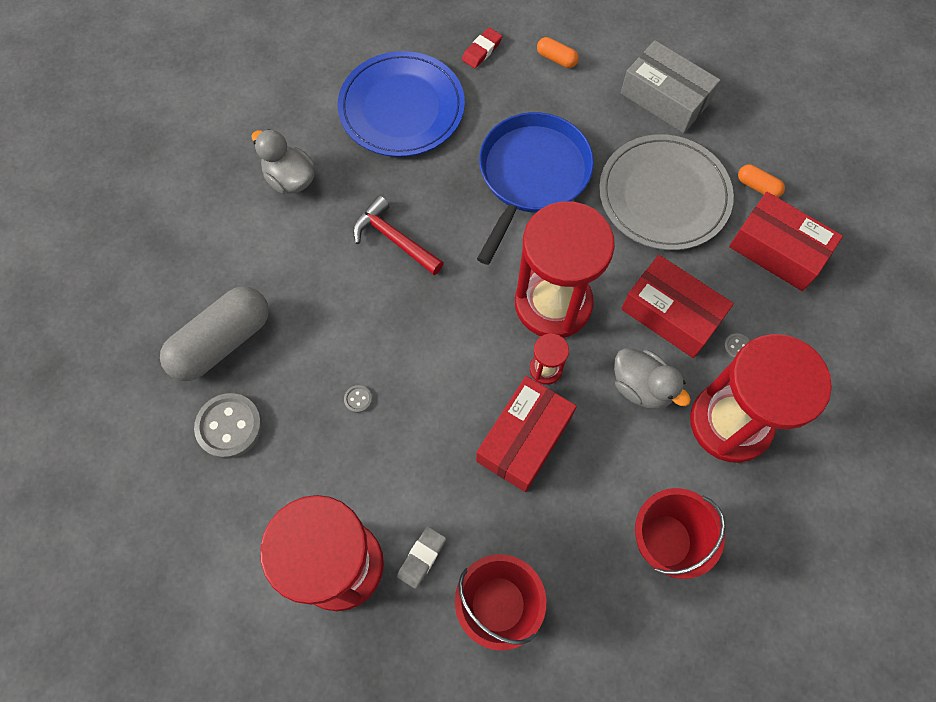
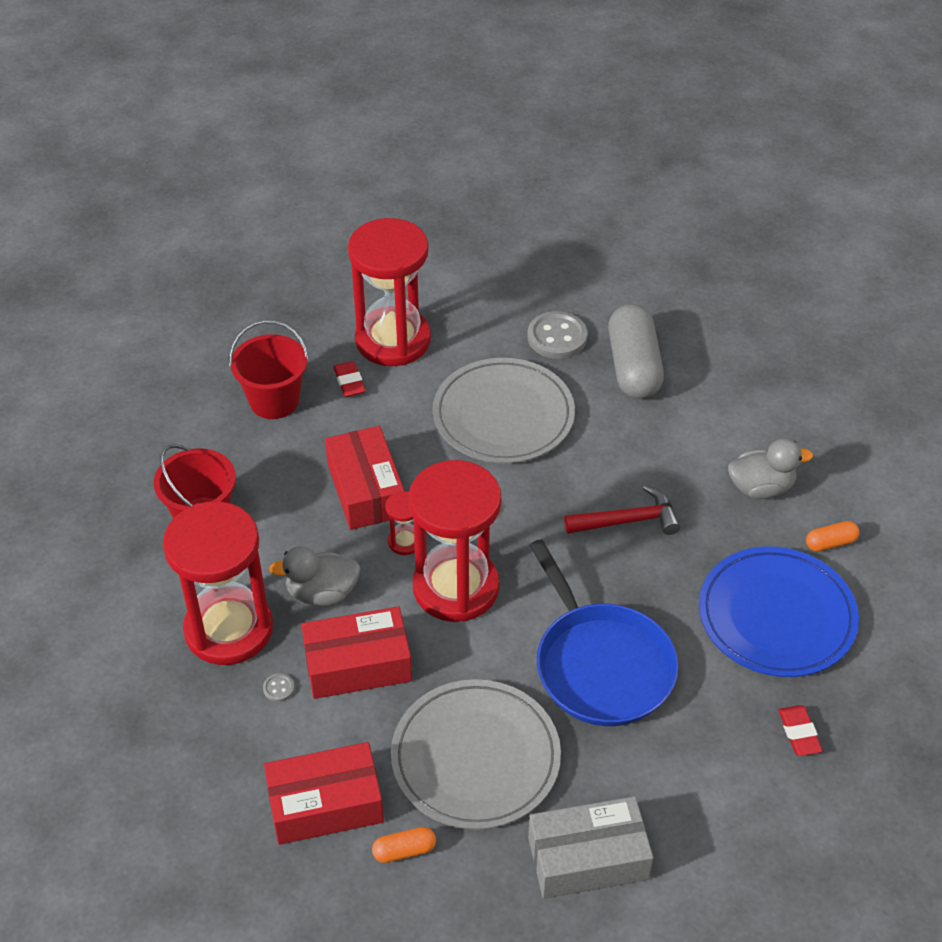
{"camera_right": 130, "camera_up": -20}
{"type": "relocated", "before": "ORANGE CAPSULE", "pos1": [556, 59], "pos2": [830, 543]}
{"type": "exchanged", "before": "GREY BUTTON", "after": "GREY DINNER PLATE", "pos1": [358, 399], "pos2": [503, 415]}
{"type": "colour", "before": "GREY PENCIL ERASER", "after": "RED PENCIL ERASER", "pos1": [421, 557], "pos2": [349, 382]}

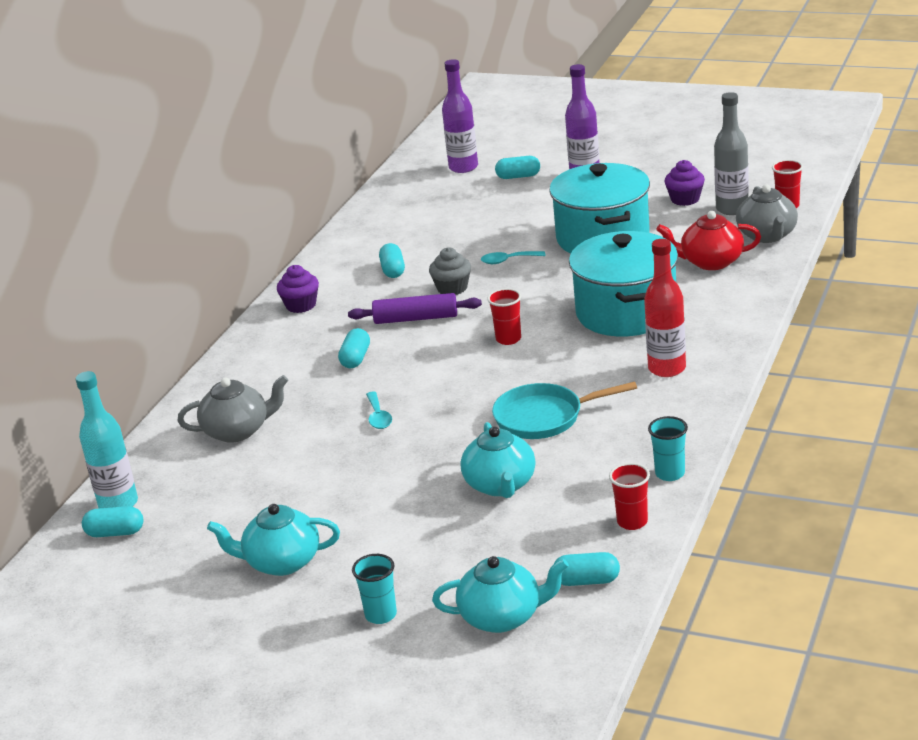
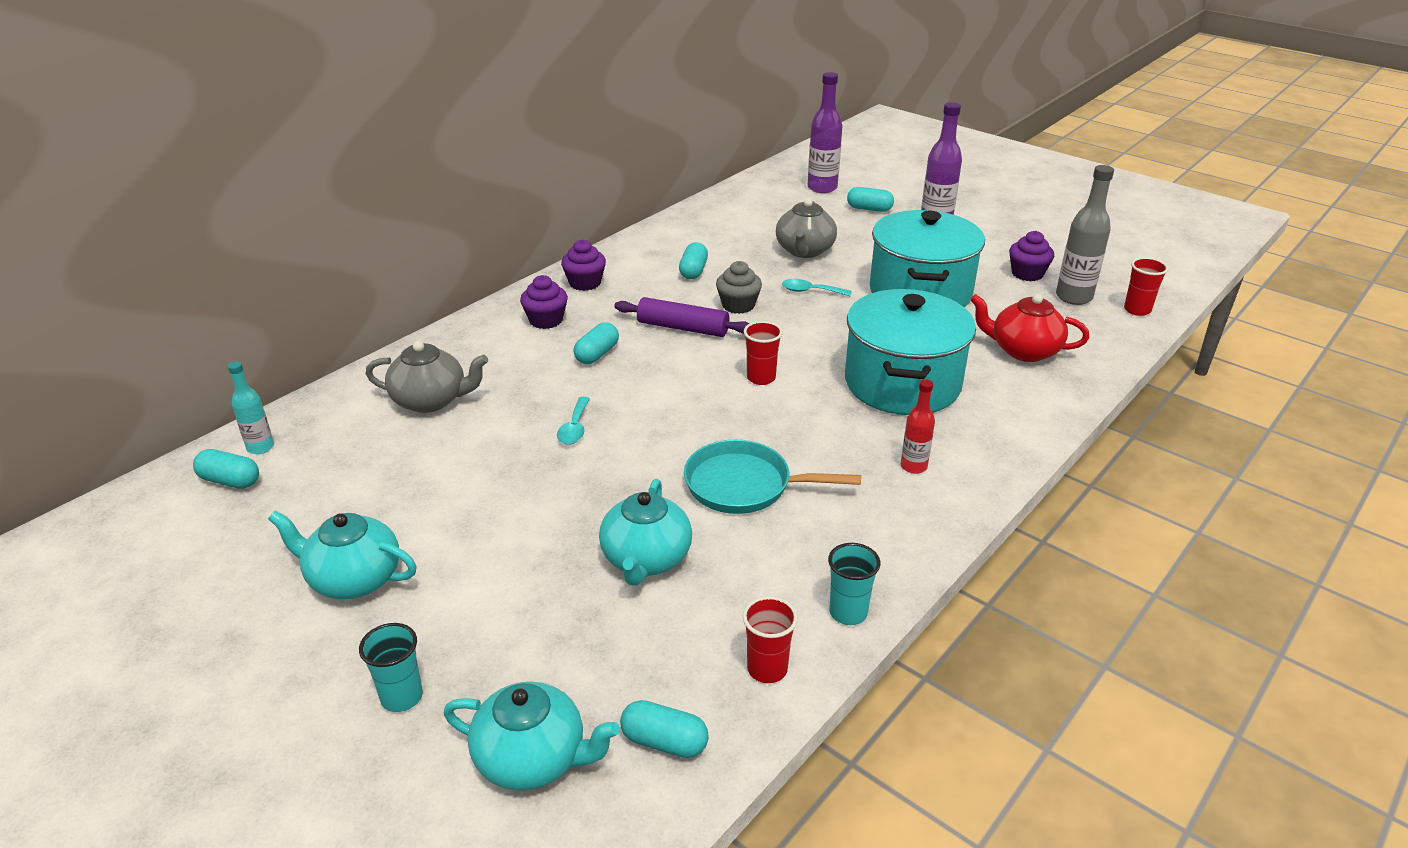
{"camera_right": 15, "camera_up": 5}
{"type": "relocated", "before": "GREY CHINA TEAPOT", "pos1": [767, 236], "pos2": [804, 251]}
{"type": "size", "before": "RED DRINK BOTTLE", "pos1": [667, 369], "pos2": [913, 466], "scale": 0.59}
{"type": "size", "before": "TEAL DRINK BOTTLE", "pos1": [118, 504], "pos2": [260, 447], "scale": 0.59}
{"type": "appeared", "after": "ROYAL PURPLE MUFFIN", "pos2": [546, 320]}

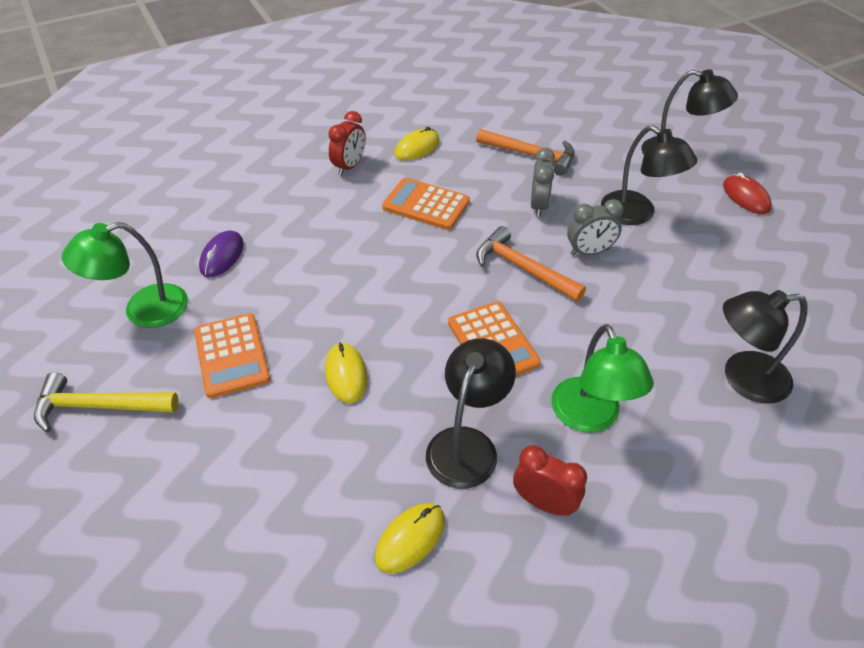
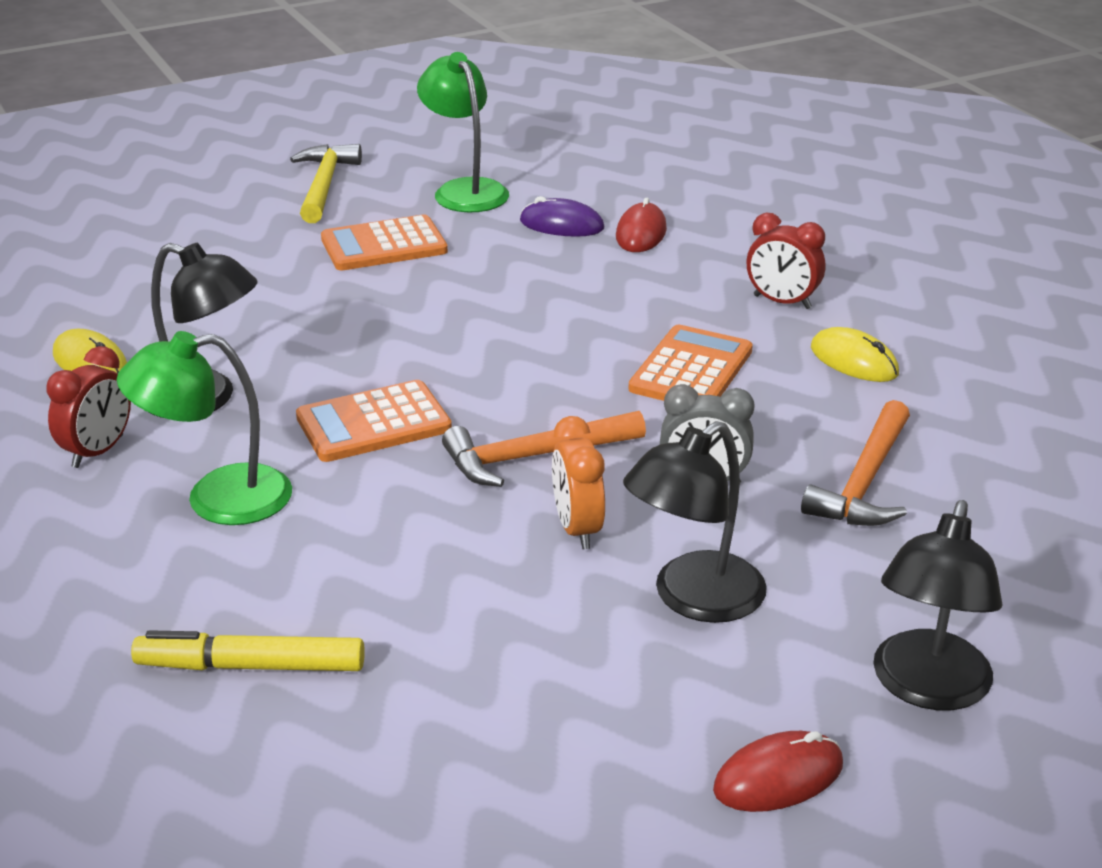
{"camera_right": 90, "camera_up": -15}
{"type": "colour", "before": "GREY BEDSIDE CLOCK", "after": "ORANGE BEDSIDE CLOCK", "pos1": [589, 252], "pos2": [577, 529]}
{"type": "spun", "before": "ORANGE CARPENTER'S HAMMER", "pos1": [523, 268], "pos2": [534, 457], "turn": -150}
{"type": "exchanged", "before": "BLACK READING LAMP", "after": "YELLOW MARKER PEN", "pos1": [743, 378], "pos2": [251, 666]}
{"type": "missing", "before": "YELLOW PC MOUSE", "pos1": [346, 374]}
{"type": "appeared", "after": "RED PC MOUSE", "pos2": [641, 233]}

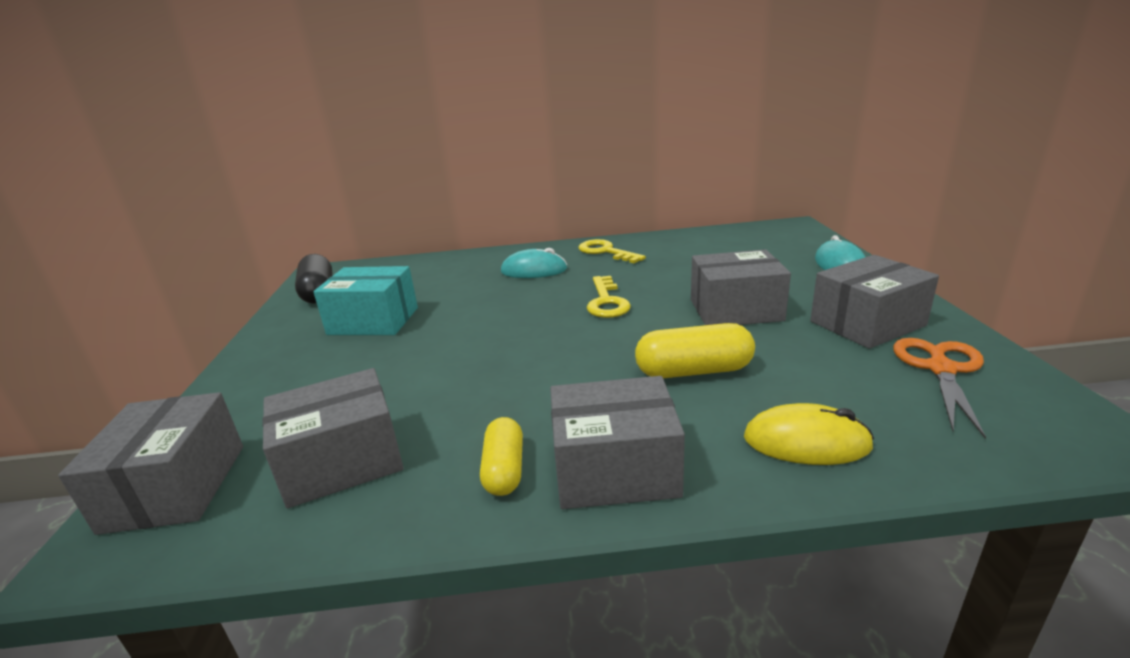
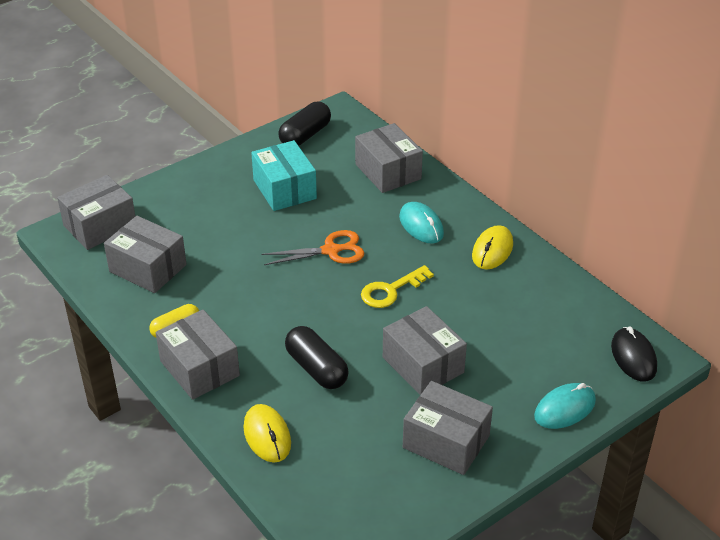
{"camera_right": 55, "camera_up": 15}
{"type": "exchanged", "before": "YELLOW KEY", "after": "YELLOW PC MOUSE", "pos1": [605, 252], "pos2": [492, 250]}
{"type": "colour", "before": "YELLOW CAPSULE", "after": "BLACK CAPSULE", "pos1": [694, 371], "pos2": [316, 368]}
{"type": "relocated", "before": "ORANGE PAIR OF SCISSORS", "pos1": [940, 369], "pos2": [331, 250]}
{"type": "appeared", "after": "GREY PACKAGE", "pos2": [388, 171]}
{"type": "appeared", "after": "BLACK PC MOUSE", "pos2": [633, 357]}

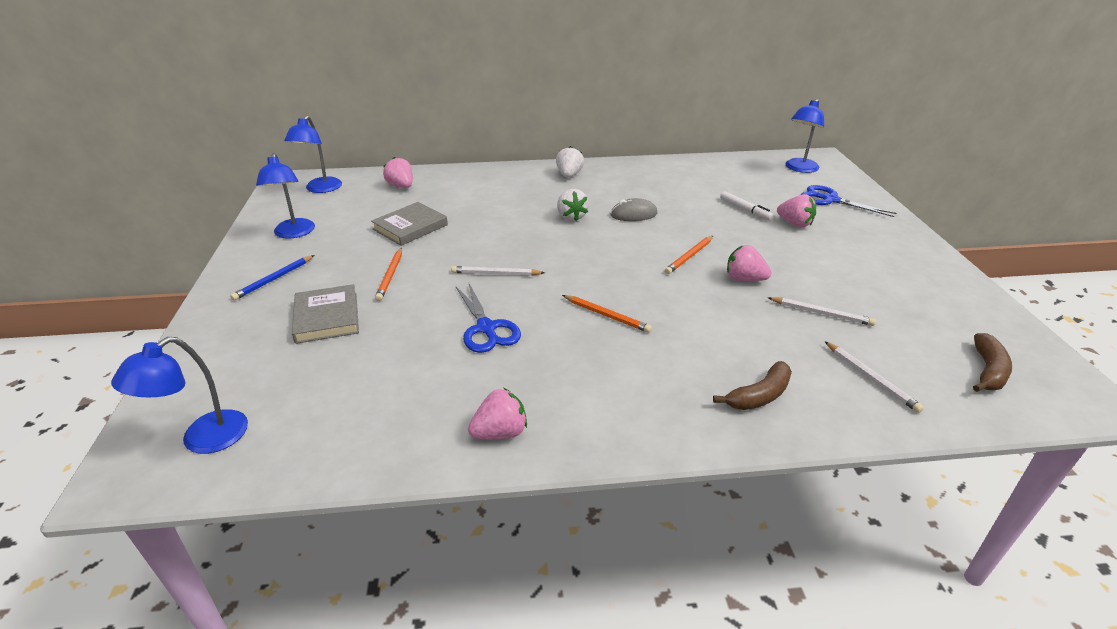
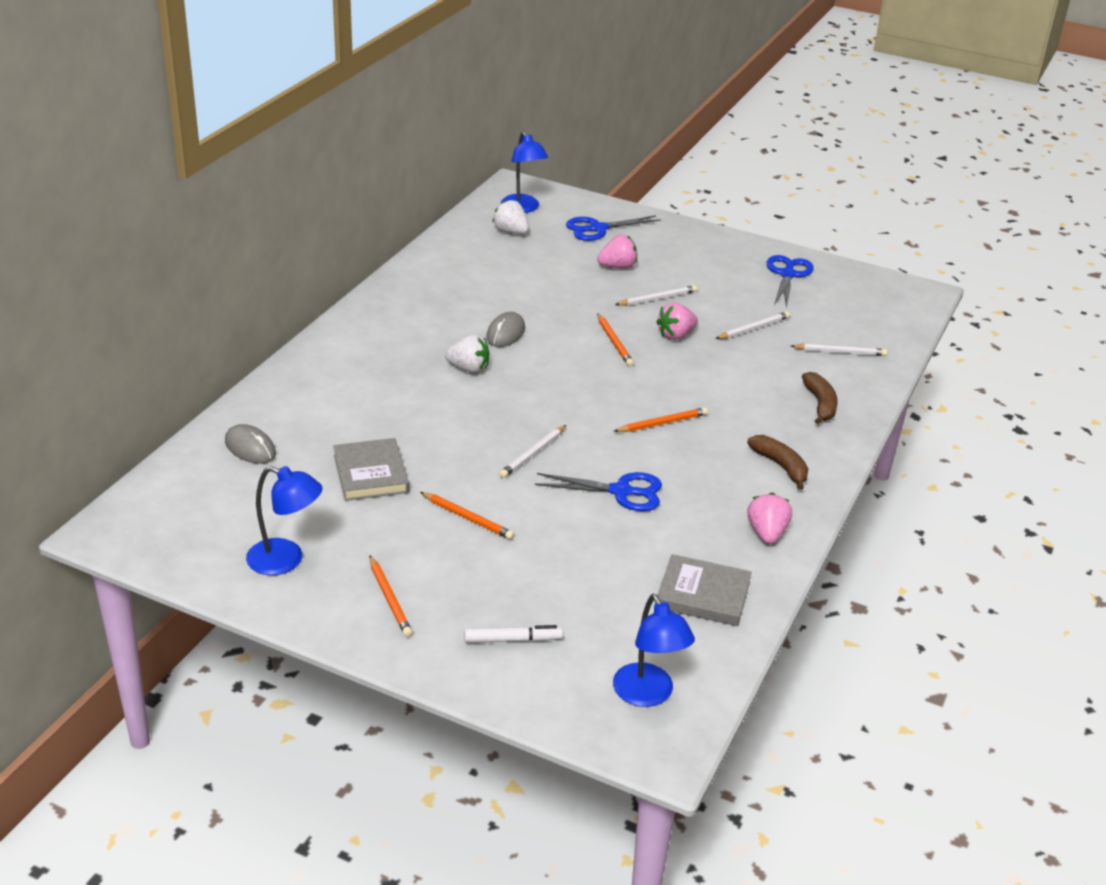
{"camera_right": -60, "camera_up": 0}
{"type": "missing", "before": "ROYAL BLUE READING LAMP", "pos1": [320, 189]}
{"type": "relocated", "before": "SNOW-WHITE STRAWBERRY", "pos1": [569, 175], "pos2": [511, 232]}
{"type": "exchanged", "before": "PINK STRAWBERRY", "after": "GREY PC MOUSE", "pos1": [401, 186], "pos2": [250, 448]}
{"type": "relocated", "before": "SNOW-WHITE MARKER PEN", "pos1": [745, 210], "pos2": [513, 640]}
{"type": "colour", "before": "ROYAL BLUE PENCIL", "after": "ORANGE PENCIL", "pos1": [274, 279], "pos2": [390, 599]}
{"type": "relocated", "before": "GREY HARDCOVER", "pos1": [327, 317], "pos2": [703, 594]}
{"type": "relocated", "before": "RUSSET BANANA FRUIT", "pos1": [988, 371], "pos2": [781, 466]}
{"type": "appeared", "after": "ROYAL BLUE PAIR OF SCISSORS", "pos2": [788, 274]}
{"type": "appeared", "after": "SNOW-WHITE PENCIL", "pos2": [657, 298]}

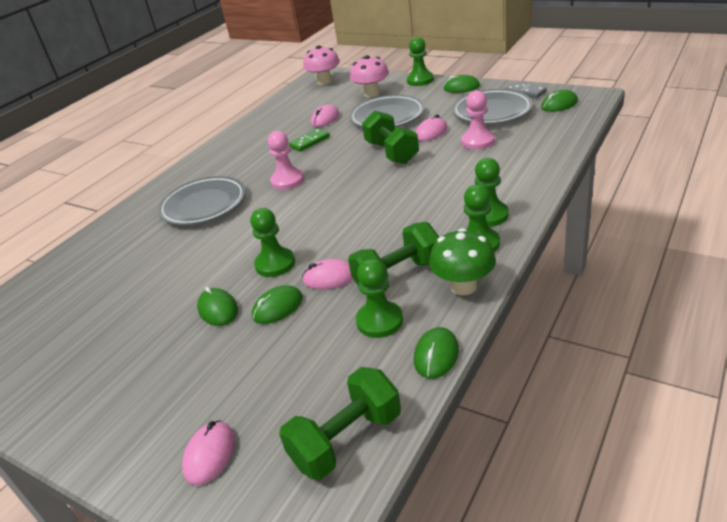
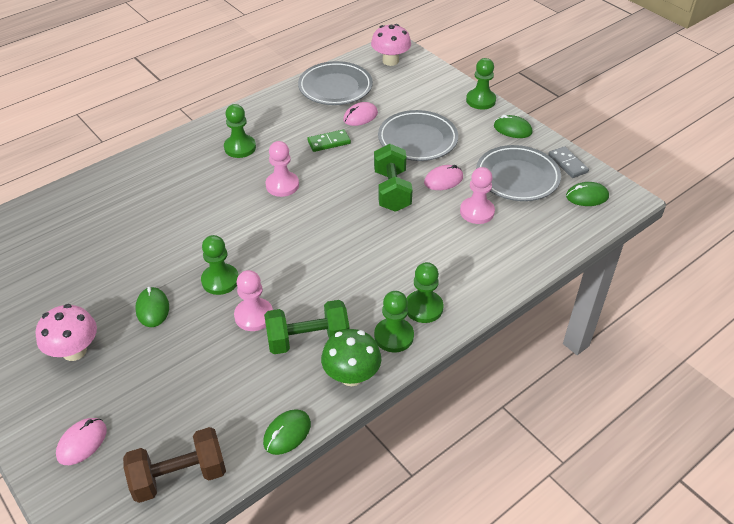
{"camera_right": 15, "camera_up": 10}
{"type": "relocated", "before": "PINK TOADSTOOL", "pos1": [371, 94], "pos2": [74, 351]}
{"type": "relocated", "before": "GREY DINNER PLATE", "pos1": [204, 205], "pos2": [335, 87]}
{"type": "exchanged", "before": "PINK PC MOUSE", "after": "PINK CHESS PAWN", "pos1": [329, 277], "pos2": [254, 316]}
{"type": "relocated", "before": "EMERALD CHESS PAWN", "pos1": [379, 321], "pos2": [240, 147]}
{"type": "missing", "before": "EMERALD PC MOUSE", "pos1": [277, 307]}
{"type": "colour", "before": "EMERALD DUMBBELL", "after": "RUSSET DUMBBELL", "pos1": [346, 440], "pos2": [179, 476]}

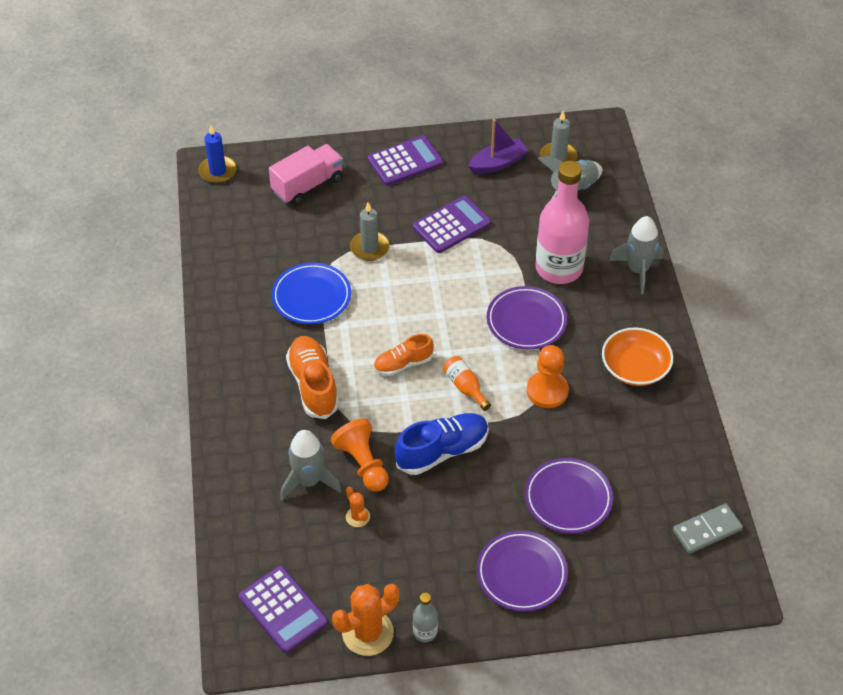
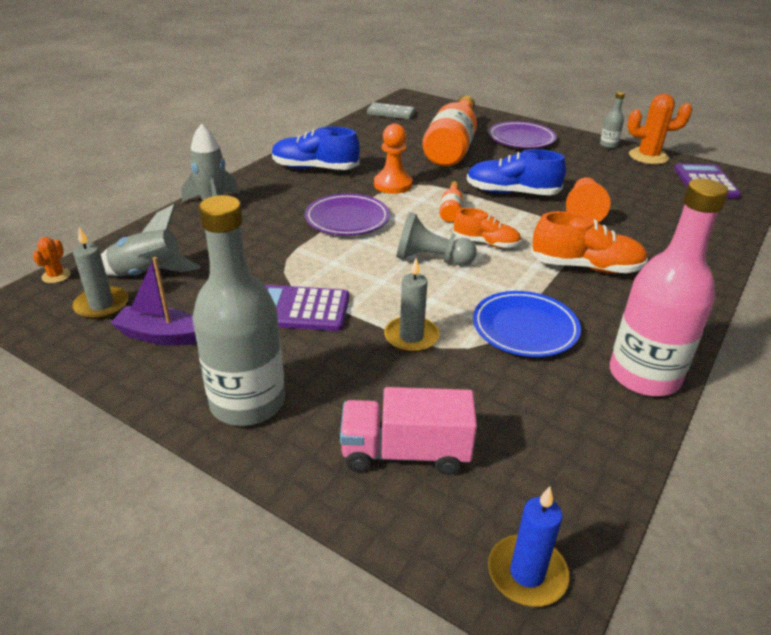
{"camera_right": -140, "camera_up": -15}
{"type": "exchanged", "before": "ROYAL PURPLE POCKET CALCULATOR", "after": "GREY DRINK BOTTLE", "pos1": [405, 161], "pos2": [247, 403]}
{"type": "relocated", "before": "PINK DRINK BOTTLE", "pos1": [559, 268], "pos2": [644, 376]}
{"type": "exchanged", "before": "ORANGE BOWL", "after": "ROYAL BLUE SHOE", "pos1": [635, 368], "pos2": [315, 168]}
{"type": "spun", "before": "ORANGE SHOE", "pos1": [313, 385], "pos2": [586, 267], "turn": -105}
{"type": "missing", "before": "GREY SPACESHIP", "pos1": [309, 481]}
{"type": "exchanged", "before": "ROYAL PURPLE DINNER PLATE", "after": "ORANGE DRINK BOTTLE", "pos1": [568, 498], "pos2": [452, 147]}
{"type": "relocated", "before": "ORANGE CACTUS", "pos1": [357, 517], "pos2": [56, 276]}
{"type": "appeared", "after": "GREY CHESS PAWN", "pos2": [431, 259]}

